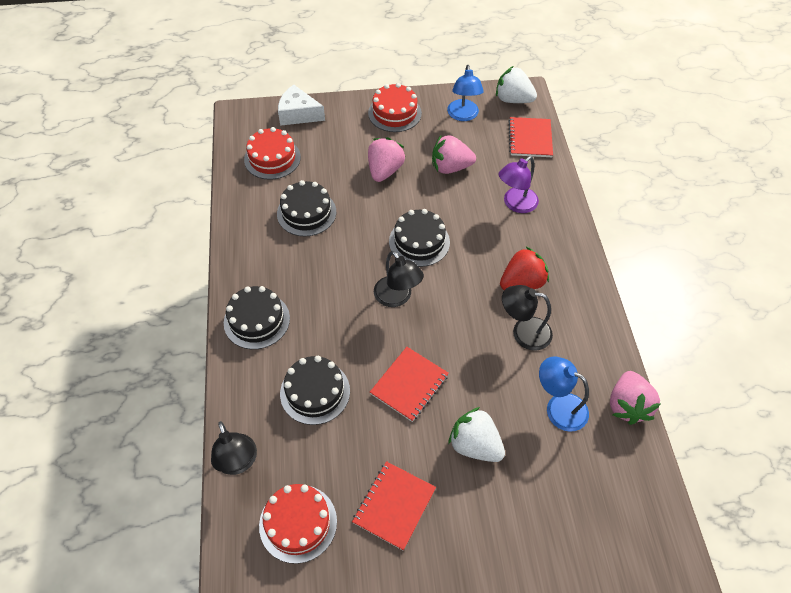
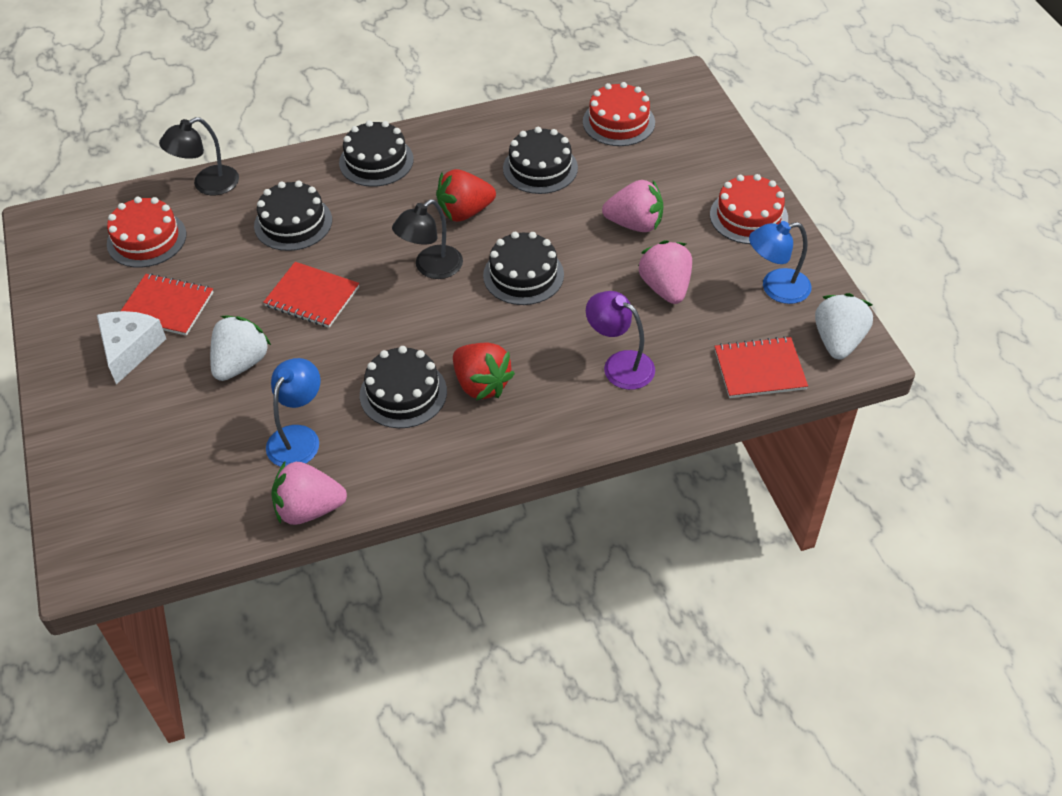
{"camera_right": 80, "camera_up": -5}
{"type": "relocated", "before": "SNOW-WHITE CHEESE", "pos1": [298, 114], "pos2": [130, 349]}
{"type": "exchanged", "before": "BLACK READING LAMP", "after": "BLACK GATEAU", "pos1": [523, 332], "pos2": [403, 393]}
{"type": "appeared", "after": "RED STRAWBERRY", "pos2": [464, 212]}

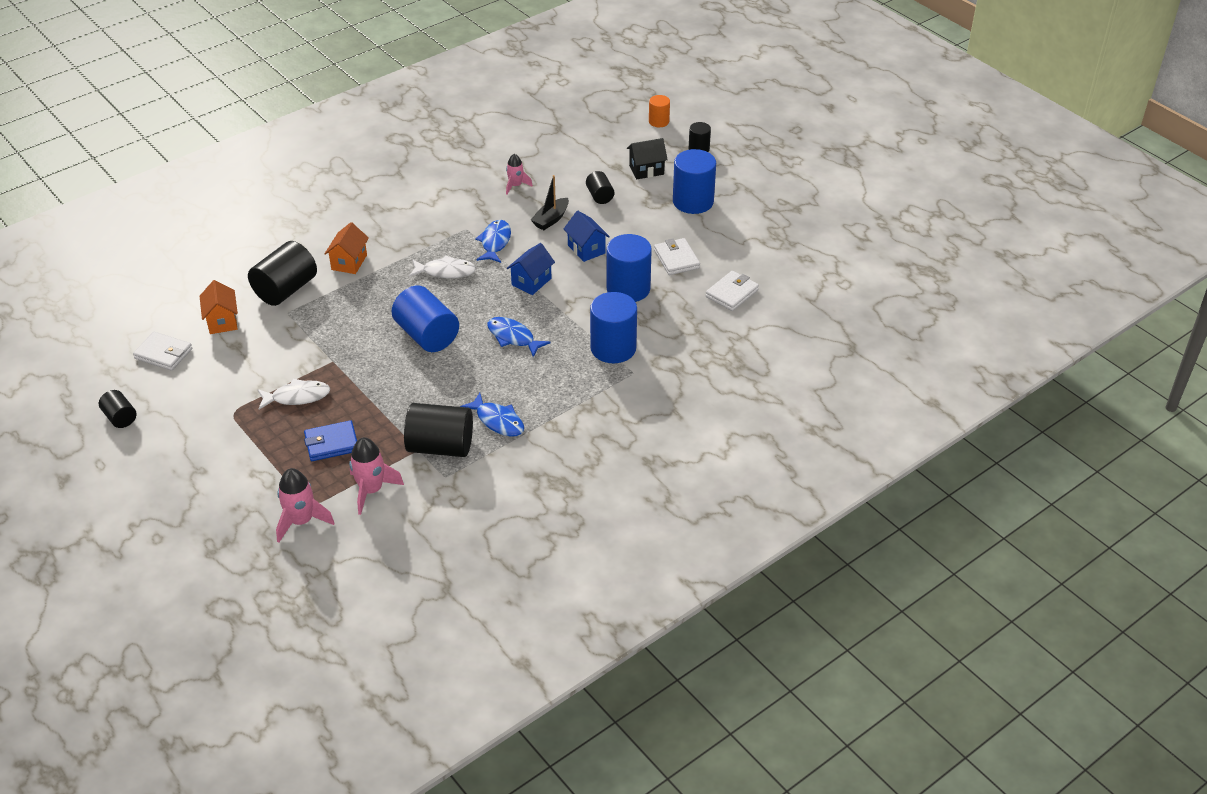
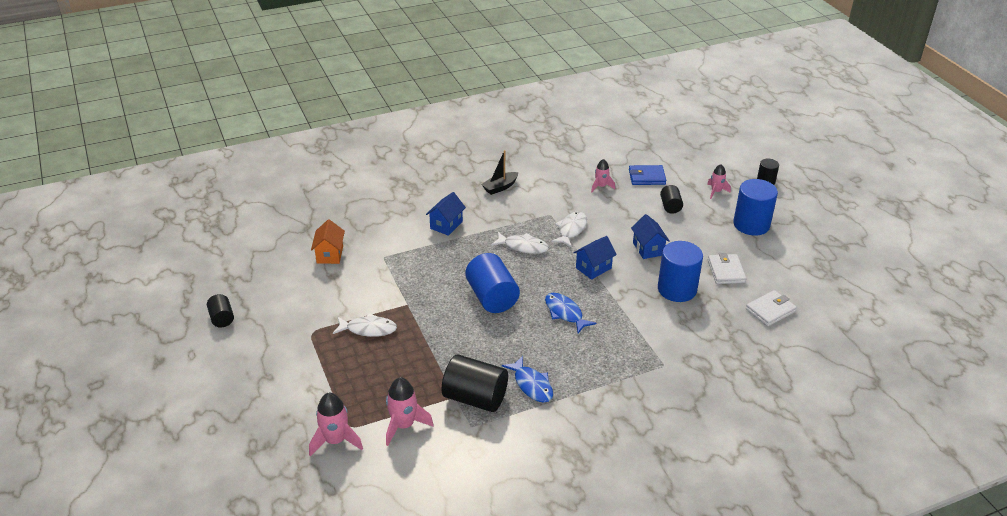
{"camera_right": 15, "camera_up": -5}
{"type": "missing", "before": "ORANGE CYLINDER SHAPE", "pos1": [659, 121]}
{"type": "exchanged", "before": "BLACK COTTAGE", "after": "PINK SPACESHIP", "pos1": [646, 170], "pos2": [716, 191]}
{"type": "relocated", "before": "BLACK SAILBOAT", "pos1": [551, 219], "pos2": [500, 187]}
{"type": "colour", "before": "ROYAL BLUE TOY FISH", "after": "SNOW-WHITE TOY FISH", "pos1": [495, 242], "pos2": [571, 230]}
{"type": "colour", "before": "ORANGE COTTAGE", "after": "ROYAL BLUE COTTAGE", "pos1": [349, 262], "pos2": [446, 225]}
{"type": "missing", "before": "BLACK CYLINDER SHAPE", "pos1": [285, 289]}
{"type": "missing", "before": "ROYAL BLUE CYLINDER SHAPE", "pos1": [613, 348]}
{"type": "missing", "before": "SNOW-WHITE CARD WALLET", "pos1": [163, 354]}
{"type": "relocated", "before": "ROYAL BLUE CARD WALLET", "pos1": [331, 443], "pos2": [647, 177]}

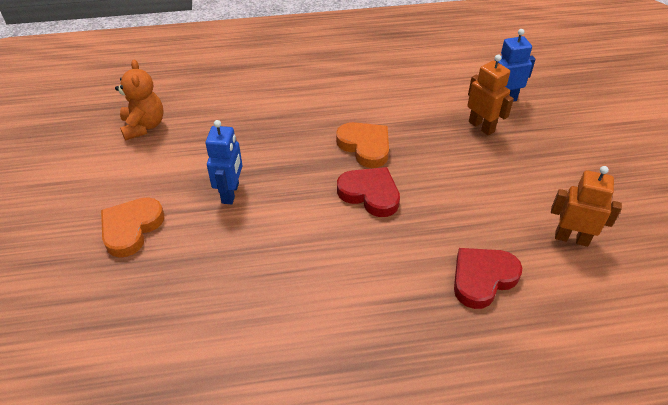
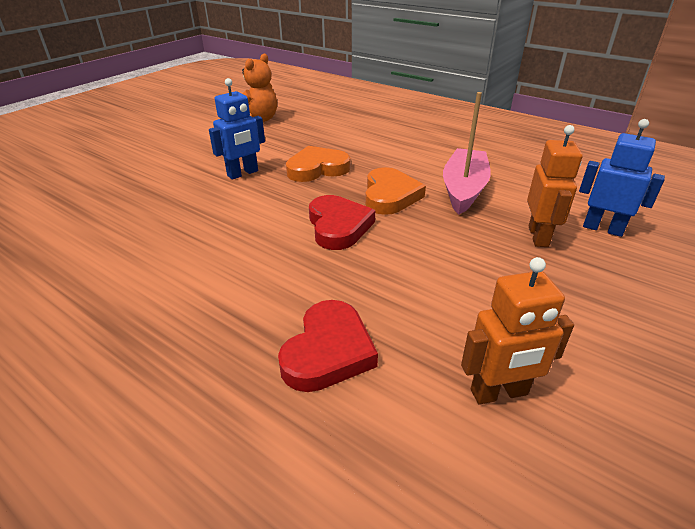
{"camera_right": 45, "camera_up": -10}
{"type": "spun", "before": "ORANGE ROBOT FIGURE", "pos1": [571, 238], "pos2": [499, 393], "turn": 105}
{"type": "relocated", "before": "ORANGE LOVE HEART", "pos1": [131, 228], "pos2": [317, 169]}
{"type": "spun", "before": "RED LOVE HEART", "pos1": [482, 278], "pos2": [328, 351], "turn": 105}
{"type": "appeared", "after": "PINK SAILBOAT", "pos2": [464, 189]}

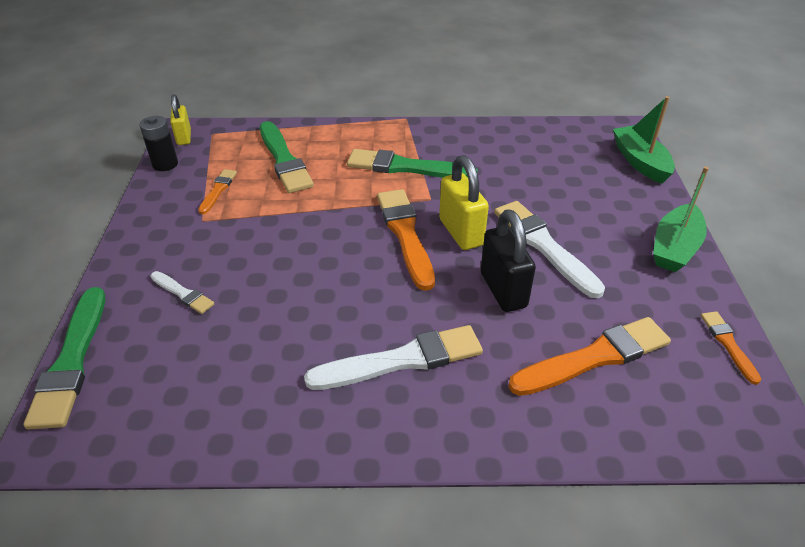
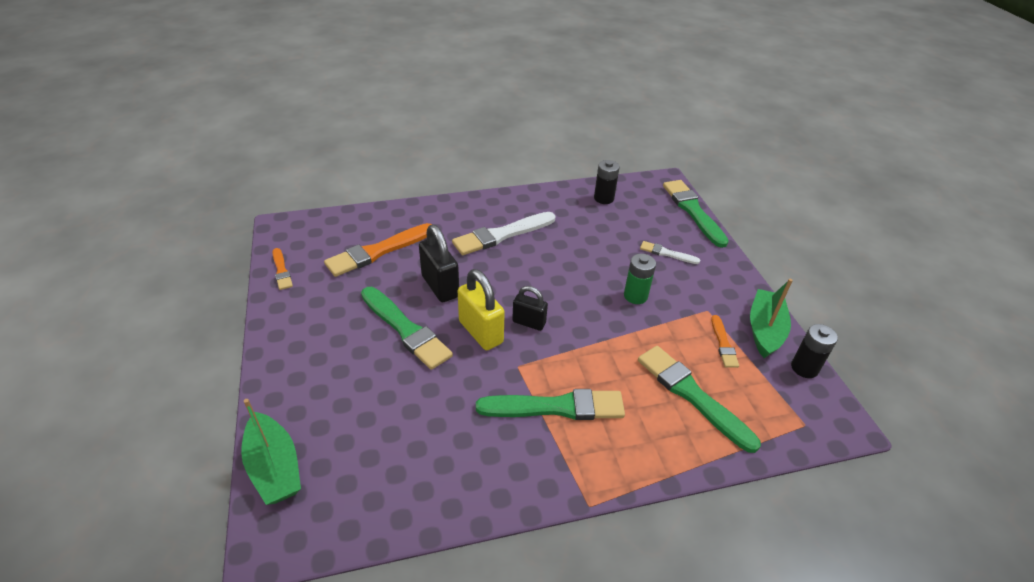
{"camera_right": 165, "camera_up": 0}
{"type": "missing", "before": "YELLOW PADLOCK", "pos1": [184, 137]}
{"type": "relocated", "before": "EMERALD SAILBOAT", "pos1": [674, 248], "pos2": [764, 330]}
{"type": "exchanged", "before": "ORANGE BRUSH", "after": "BLACK PADLOCK", "pos1": [405, 235], "pos2": [529, 322]}
{"type": "colour", "before": "SNOW-WHITE BRUSH", "after": "EMERALD BRUSH", "pos1": [544, 246], "pos2": [406, 329]}
{"type": "appeared", "after": "BLACK POWER CELL", "pos2": [603, 198]}
{"type": "appeared", "after": "EMERALD POWER CELL", "pos2": [635, 296]}

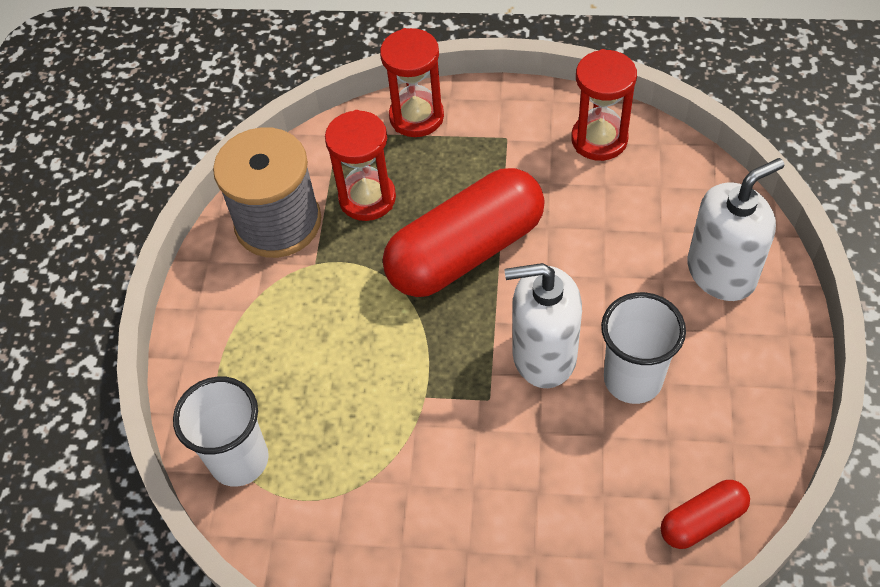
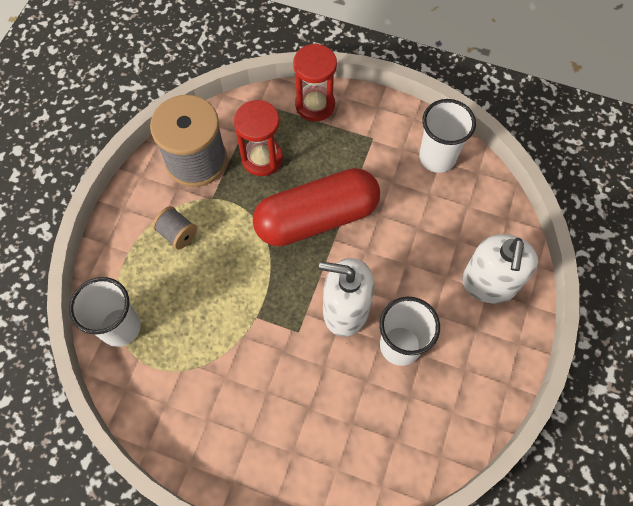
{"camera_right": 10, "camera_up": 10}
{"type": "exchanged", "before": "RED SAND TIMER", "after": "SNOW-WHITE CUP", "pos1": [599, 139], "pos2": [437, 157]}
{"type": "spun", "before": "SNOW-WHITE PUMP BOTTLE", "pos1": [721, 272], "pos2": [488, 283], "turn": 120}
{"type": "missing", "before": "RED CAPSULE", "pos1": [702, 520]}
{"type": "appeared", "after": "GREY REEL OF THREAD", "pos2": [177, 233]}

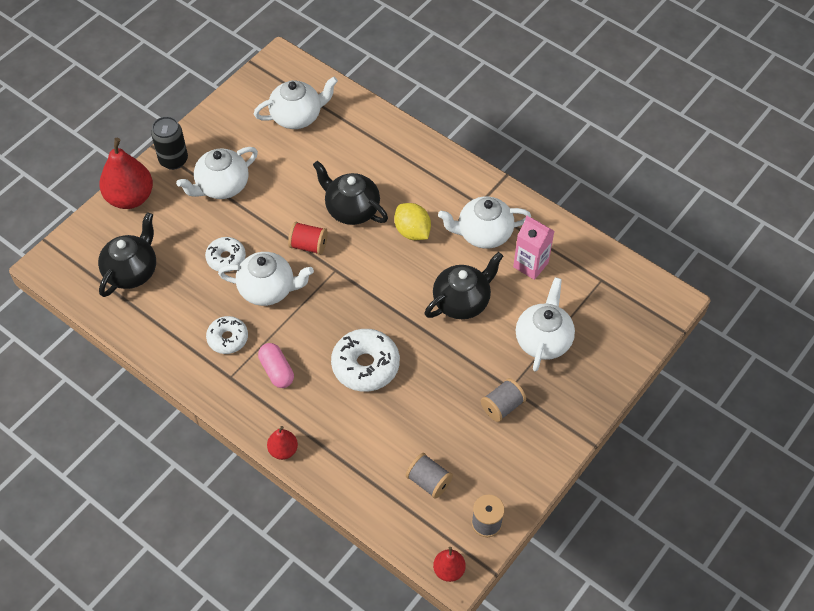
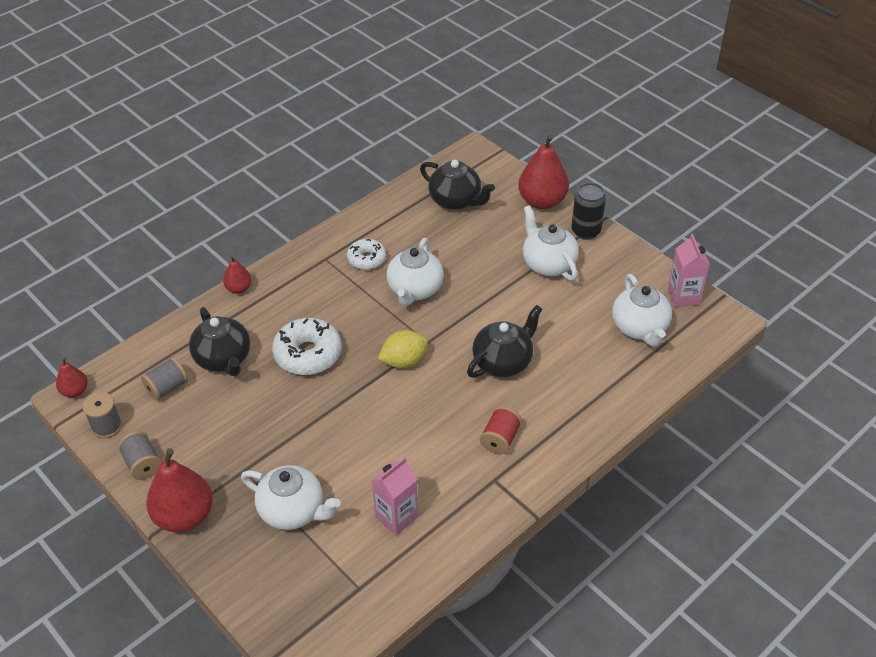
{"camera_right": 100, "camera_up": -10}
{"type": "missing", "before": "SNOW-WHITE CHINA TEAPOT", "pos1": [483, 234]}
{"type": "relocated", "before": "YELLOW LEMON", "pos1": [412, 231], "pos2": [404, 361]}
{"type": "relocated", "before": "RED REEL OF THREAD", "pos1": [308, 245], "pos2": [500, 439]}
{"type": "missing", "before": "SNOW-WHITE DOUGHNUT", "pos1": [226, 258]}
{"type": "relocated", "before": "BLACK CHINA TEAPOT", "pos1": [462, 301], "pos2": [224, 359]}
{"type": "missing", "before": "PINK CAPSULE", "pos1": [277, 371]}
{"type": "relocated", "before": "GREY REEL OF THREAD", "pos1": [502, 406], "pos2": [142, 464]}
{"type": "appeared", "after": "PINK CARTON", "pos2": [683, 296]}
{"type": "appeared", "after": "RED TOY PEAR", "pos2": [184, 516]}

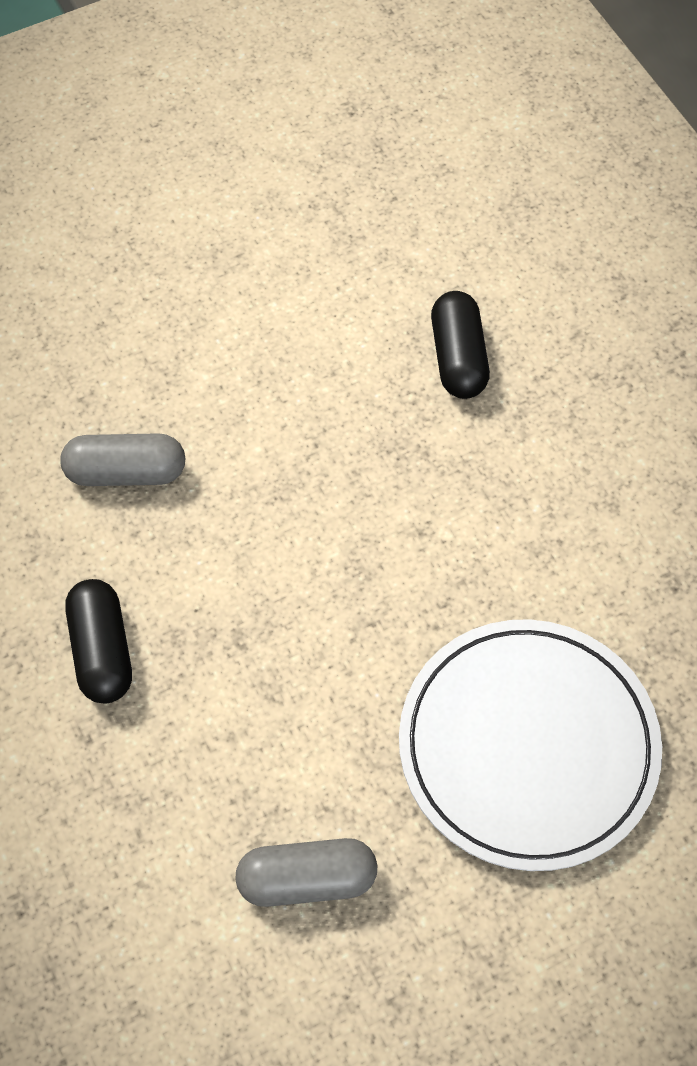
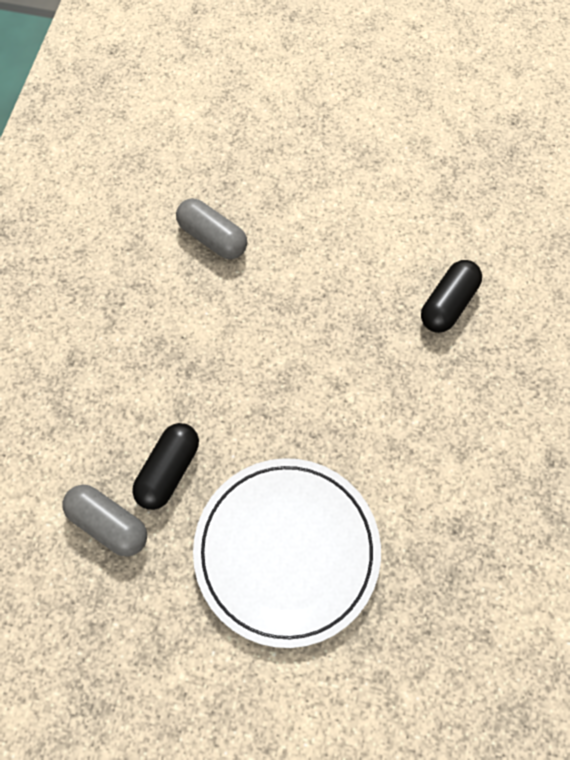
{"camera_right": 40, "camera_up": 5}
{"type": "relocated", "before": "BLACK CAPSULE", "pos1": [102, 650], "pos2": [168, 471]}

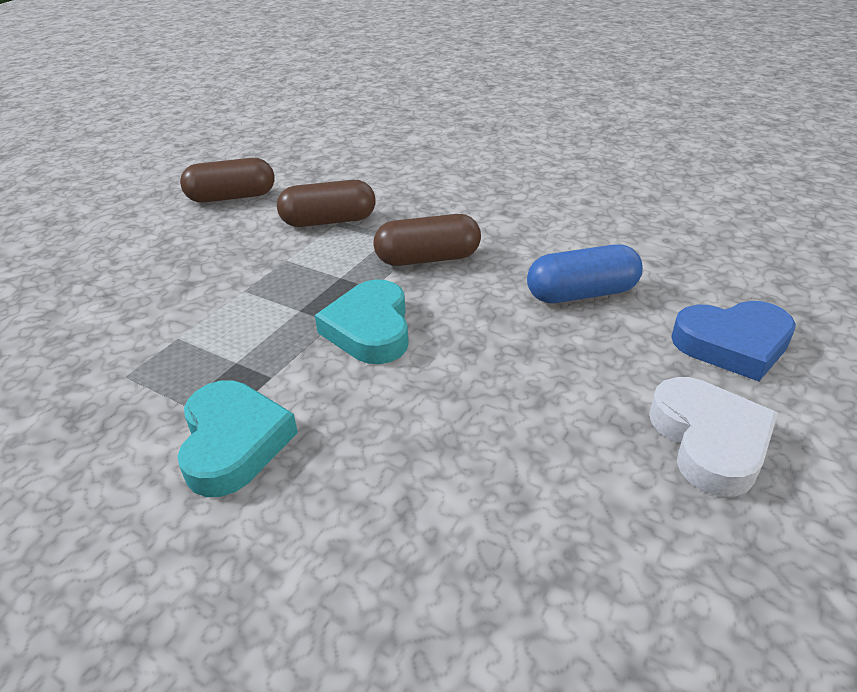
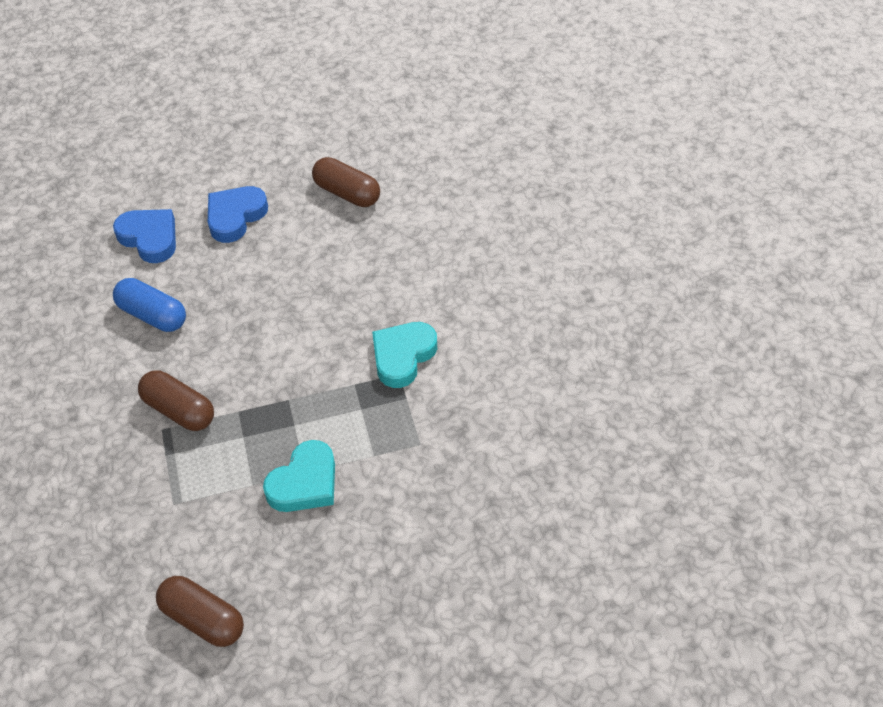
{"camera_right": -135, "camera_up": 15}
{"type": "relocated", "before": "RUSSET CAPSULE", "pos1": [329, 221], "pos2": [347, 193]}
{"type": "relocated", "before": "TEAL LOVE HEART", "pos1": [370, 329], "pos2": [304, 483]}
{"type": "colour", "before": "SNOW-WHITE LOVE HEART", "after": "ROYAL BLUE LOVE HEART", "pos1": [709, 441], "pos2": [235, 216]}

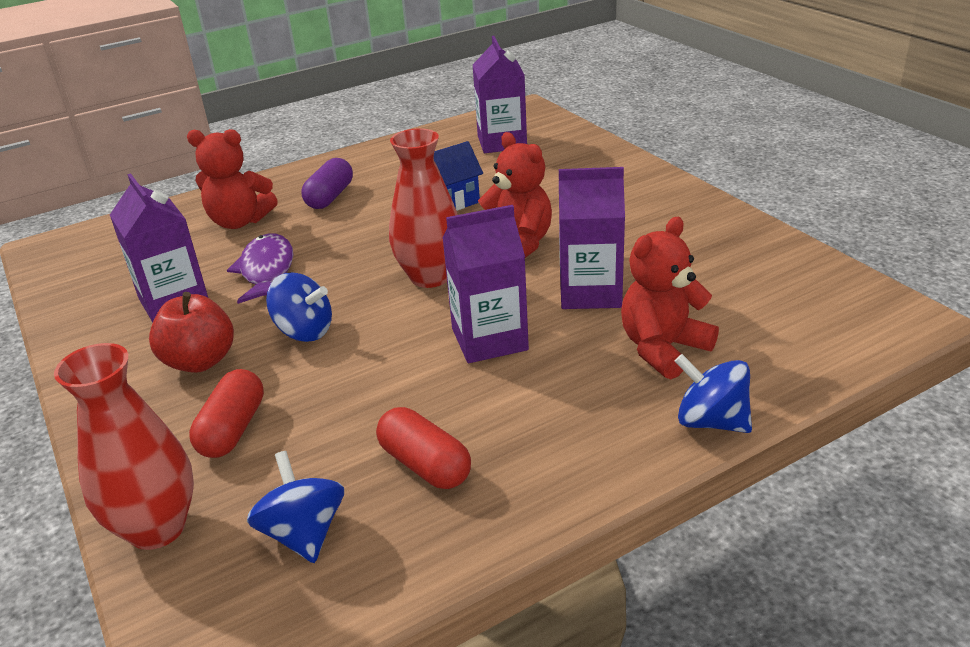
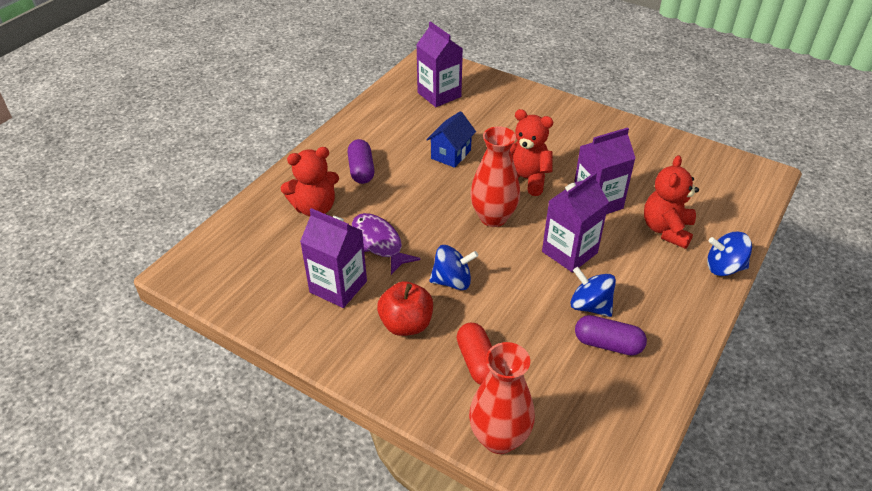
{"camera_right": -30, "camera_up": 10}
{"type": "colour", "before": "RED CAPSULE", "after": "ROYAL PURPLE CAPSULE", "pos1": [425, 465], "pos2": [608, 344]}
{"type": "relocated", "before": "ROYAL BLUE WHIRLIGIG", "pos1": [304, 533], "pos2": [590, 306]}

